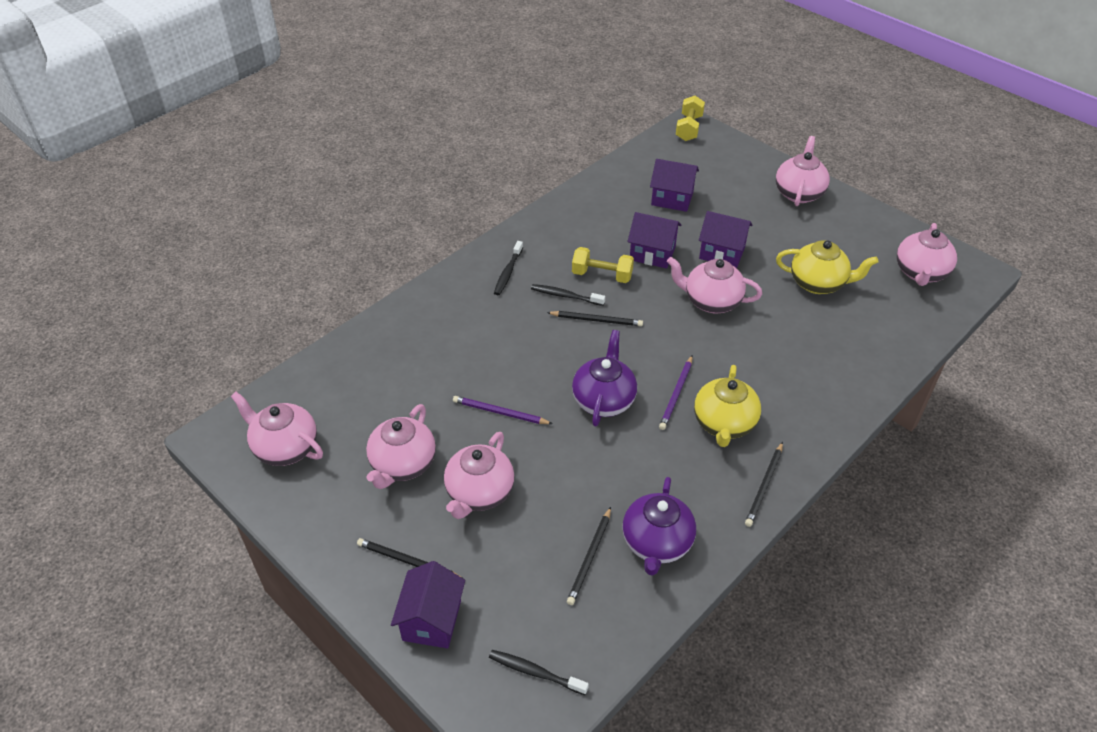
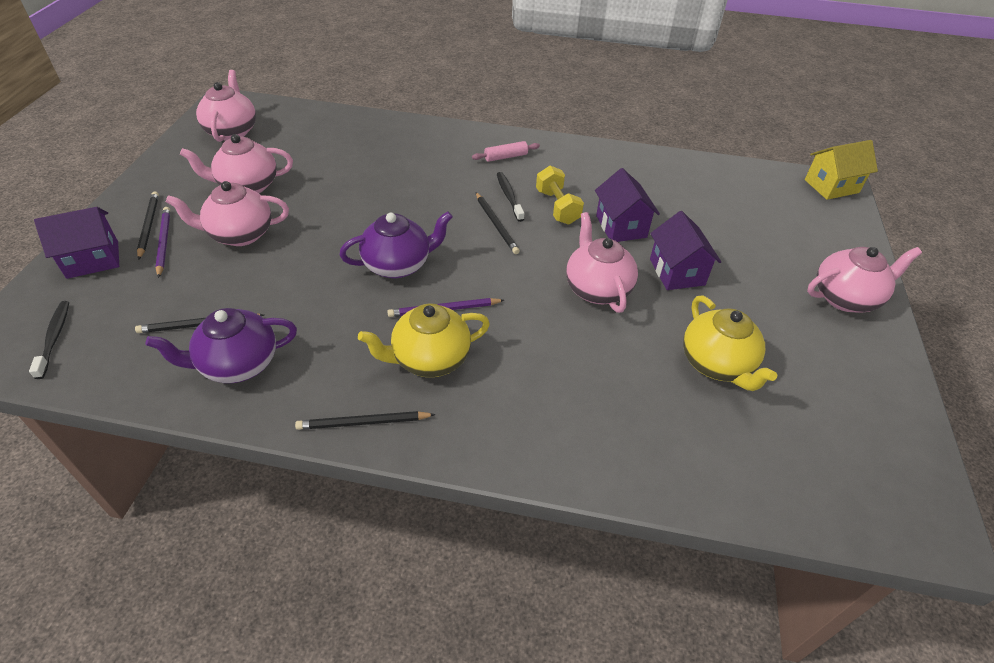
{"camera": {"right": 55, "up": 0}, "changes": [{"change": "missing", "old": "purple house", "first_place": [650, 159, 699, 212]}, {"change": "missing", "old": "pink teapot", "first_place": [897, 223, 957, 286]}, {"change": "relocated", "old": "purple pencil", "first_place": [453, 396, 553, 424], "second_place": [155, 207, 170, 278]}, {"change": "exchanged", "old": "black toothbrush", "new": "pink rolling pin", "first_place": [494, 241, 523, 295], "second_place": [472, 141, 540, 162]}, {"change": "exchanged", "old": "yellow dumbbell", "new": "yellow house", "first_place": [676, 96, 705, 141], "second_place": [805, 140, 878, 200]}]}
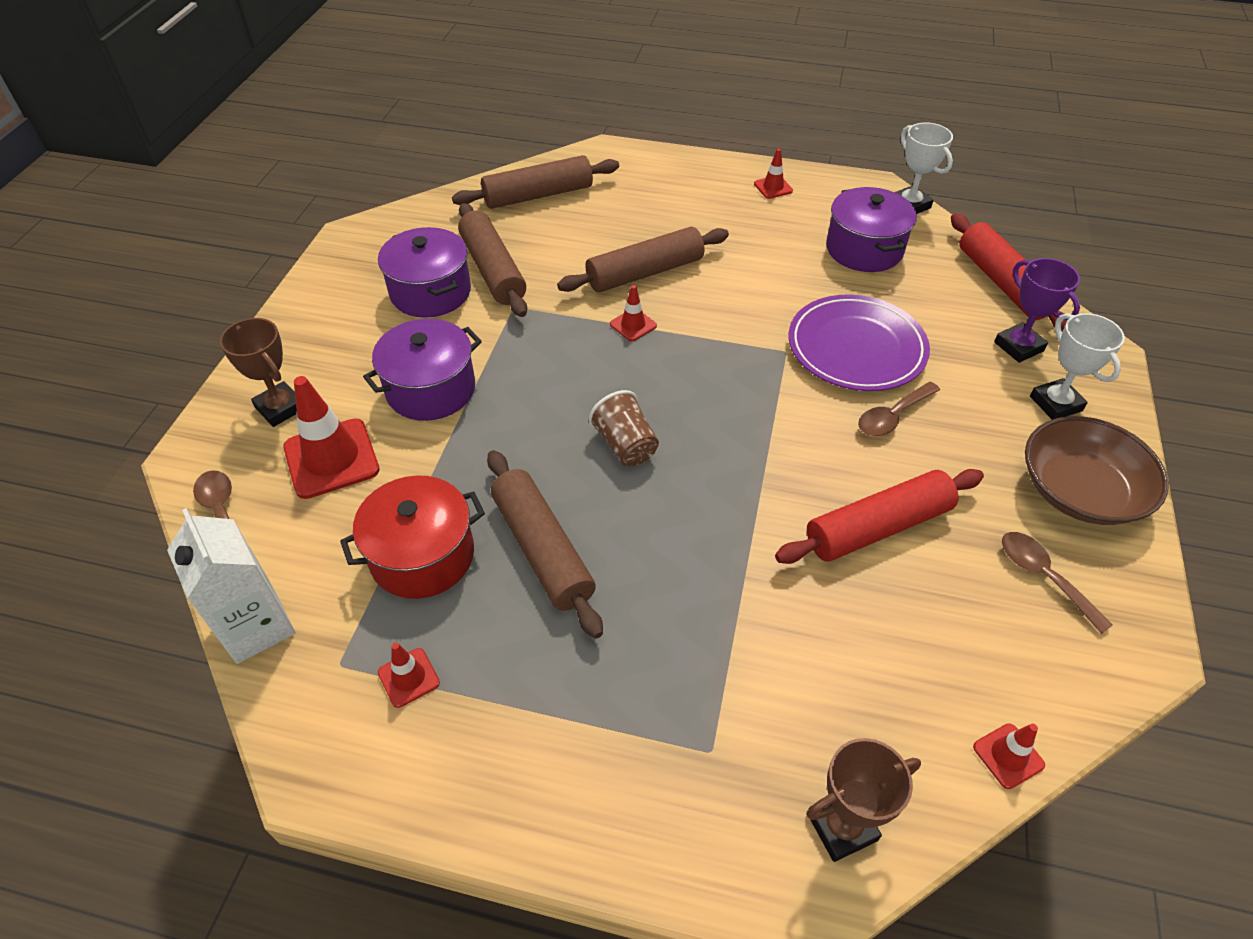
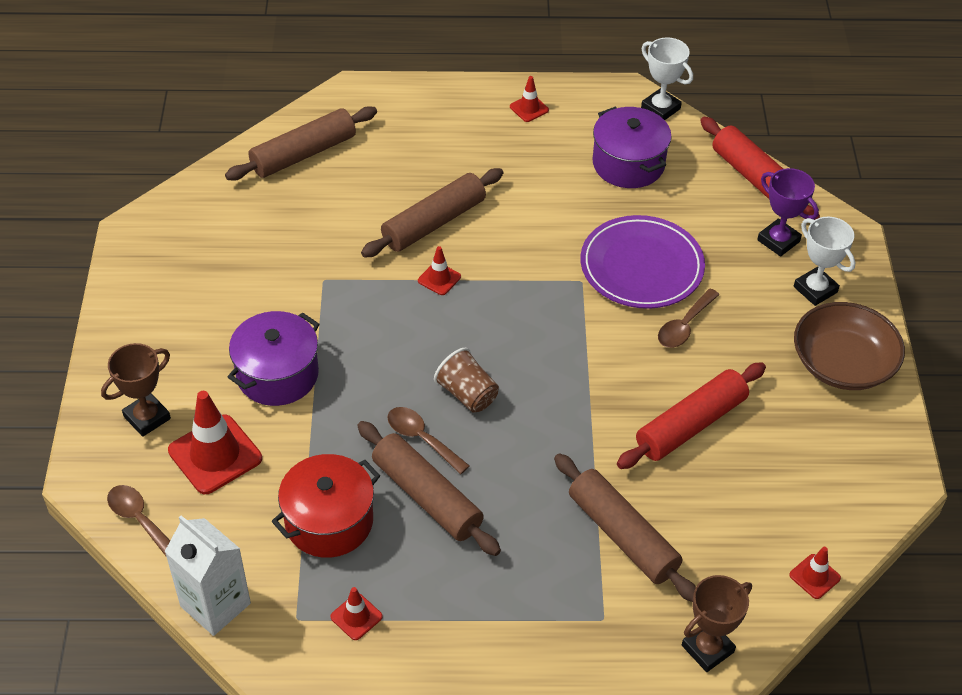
{"camera": {"right": -15, "up": 0}, "changes": [{"change": "missing", "old": "purple pot", "first_place": [378, 227, 471, 318]}, {"change": "relocated", "old": "brown rolling pin", "first_place": [458, 203, 527, 317], "second_place": [554, 453, 696, 602]}, {"change": "relocated", "old": "brown spoon", "first_place": [1002, 532, 1113, 634], "second_place": [387, 407, 470, 474]}, {"change": "spun", "old": "brown trophy", "first_place": [220, 318, 297, 427], "second_place": [101, 343, 171, 437], "degrees": -75}]}
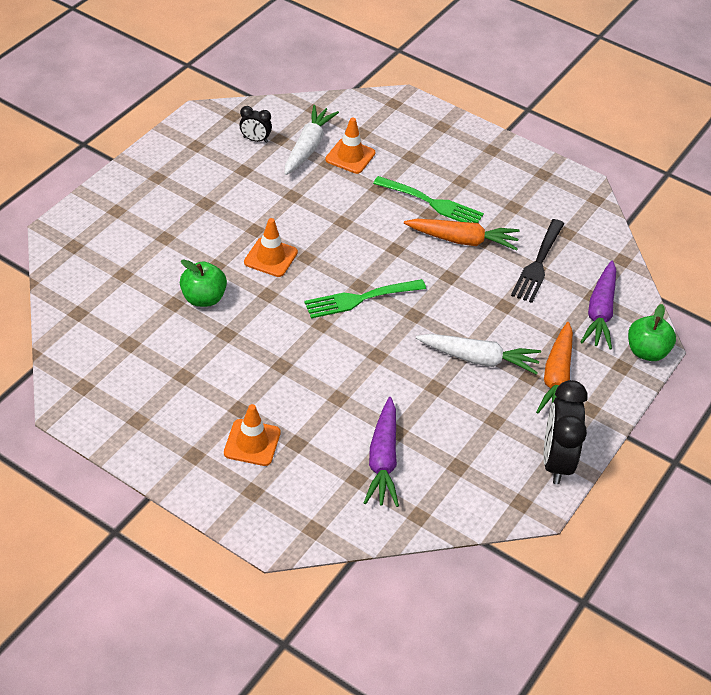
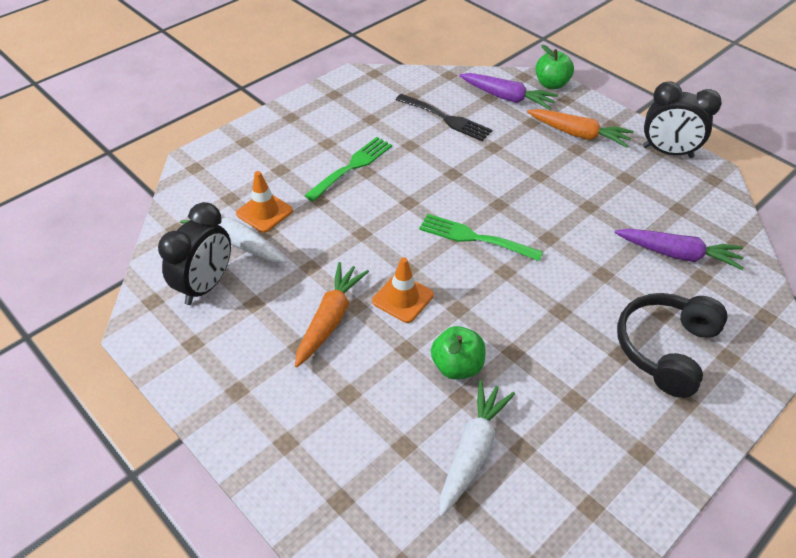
{"camera": {"right": -75, "up": 0}, "changes": [{"change": "relocated", "old": "orange carrot", "first_place": [404, 219, 520, 251], "second_place": [295, 262, 369, 368]}, {"change": "relocated", "old": "white carrot", "first_place": [416, 334, 541, 375], "second_place": [439, 380, 515, 517]}, {"change": "exchanged", "old": "orange traffic cone", "new": "black headphones", "first_place": [224, 404, 281, 466], "second_place": [617, 293, 728, 398]}, {"change": "spun", "old": "green fork", "first_place": [304, 279, 426, 318], "second_place": [419, 214, 543, 261], "degrees": 120}, {"change": "size", "old": "black clock", "first_place": [239, 106, 272, 143], "second_place": [158, 202, 231, 305], "factor": 1.95}]}
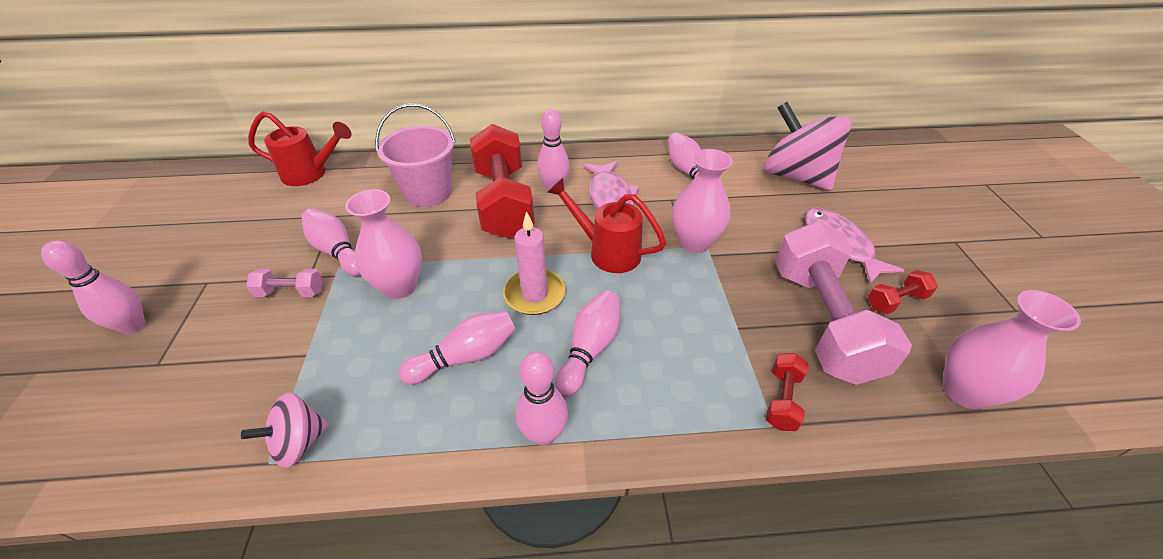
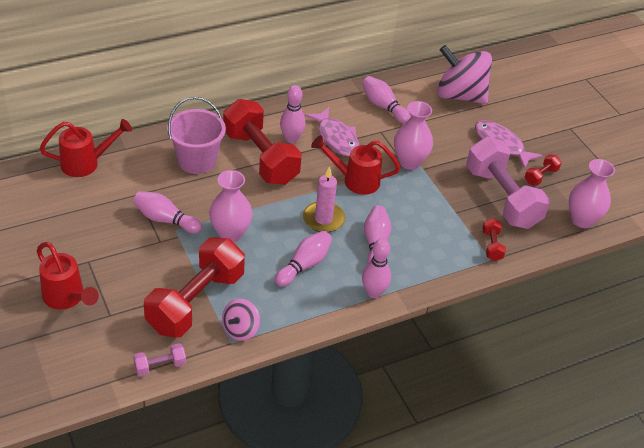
{"camera": {"right": -25, "up": 0}, "changes": [{"change": "appeared", "new": "red dumbbell", "second_place": [144, 237, 245, 338]}, {"change": "relocated", "old": "pink dumbbell", "first_place": [246, 269, 323, 297], "second_place": [133, 343, 186, 376]}, {"change": "exchanged", "old": "pink bowling pin", "new": "red watering can", "first_place": [41, 241, 145, 334], "second_place": [37, 242, 99, 310]}]}
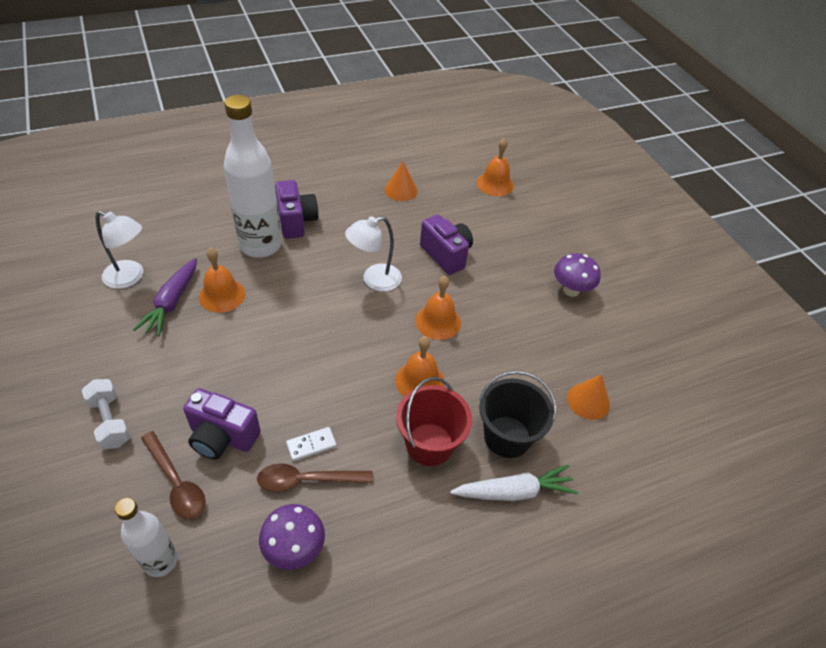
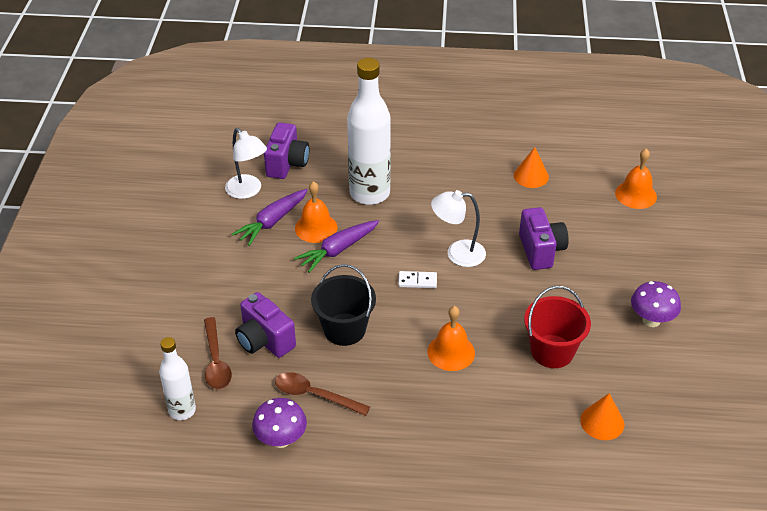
{"camera": {"right": 30, "up": -5}, "changes": [{"change": "missing", "old": "white dumbbell", "first_place": [82, 379, 131, 449]}, {"change": "missing", "old": "orange bell", "first_place": [416, 276, 461, 340]}, {"change": "missing", "old": "white carrot", "first_place": [450, 465, 578, 501]}, {"change": "appeared", "new": "purple carrot", "second_place": [294, 220, 379, 273]}, {"change": "relocated", "old": "purple camera", "first_place": [275, 180, 319, 239], "second_place": [264, 122, 309, 179]}, {"change": "relocated", "old": "white domino", "first_place": [286, 427, 336, 461], "second_place": [398, 271, 437, 288]}, {"change": "relocated", "old": "red bucket", "first_place": [396, 377, 472, 466], "second_place": [524, 286, 591, 368]}, {"change": "relocated", "old": "black bucket", "first_place": [479, 371, 556, 458], "second_place": [311, 264, 376, 346]}]}
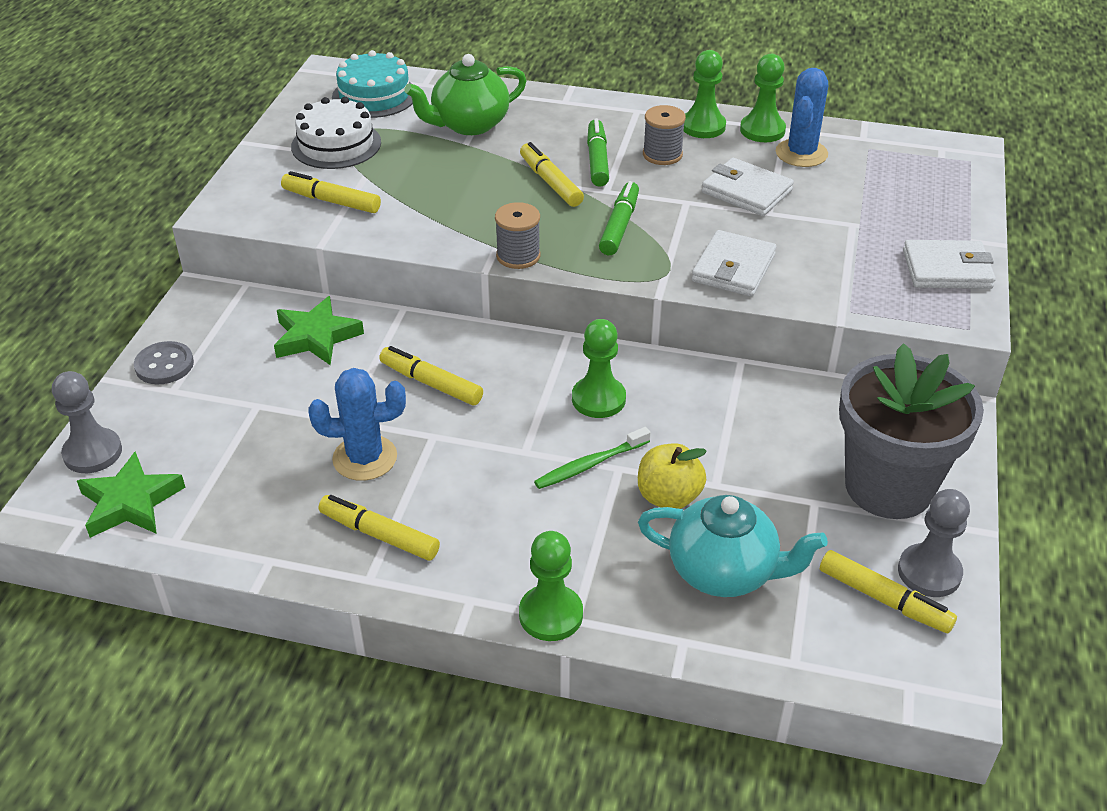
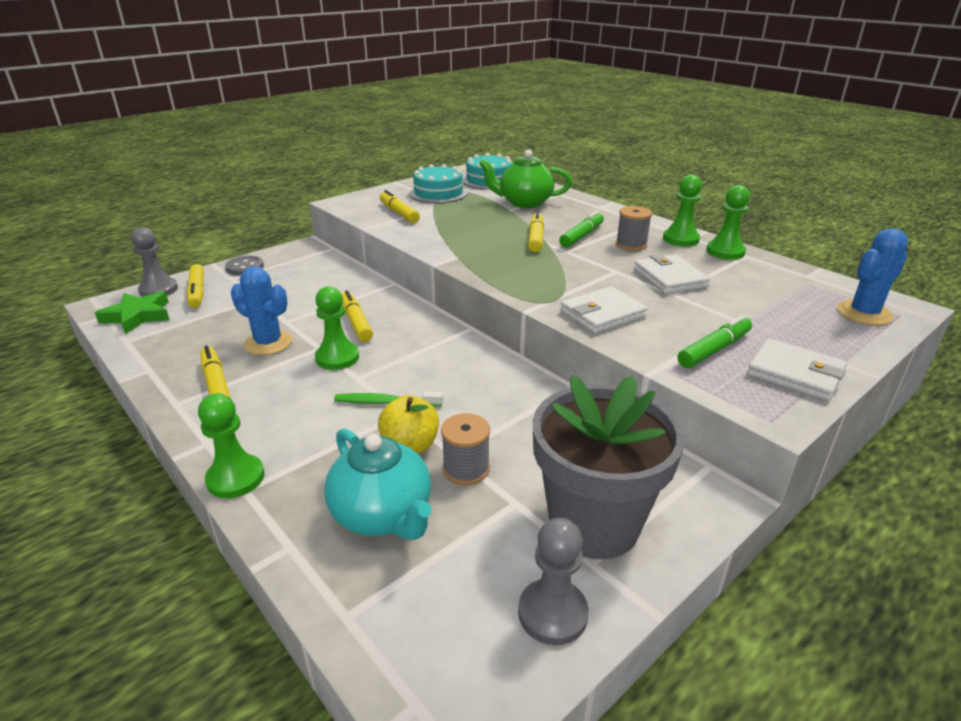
{"camera": {"right": 35, "up": -10}, "changes": [{"change": "missing", "old": "green star", "first_place": [274, 296, 364, 365]}, {"change": "relocated", "old": "grey spool", "first_place": [495, 202, 541, 269], "second_place": [441, 413, 490, 485]}, {"change": "relocated", "old": "green pawn", "first_place": [572, 319, 626, 418], "second_place": [315, 286, 359, 370]}, {"change": "relocated", "old": "green marker", "first_place": [599, 181, 639, 255], "second_place": [678, 315, 752, 368]}, {"change": "relocated", "old": "blue cactus", "first_place": [776, 68, 828, 167], "second_place": [837, 228, 908, 325]}, {"change": "relocated", "old": "yellow marker", "first_place": [820, 550, 957, 633], "second_place": [187, 264, 204, 308]}, {"change": "colour", "old": "white cake", "new": "turquoise cake", "first_place": [291, 97, 381, 169], "second_place": [409, 164, 468, 203]}]}
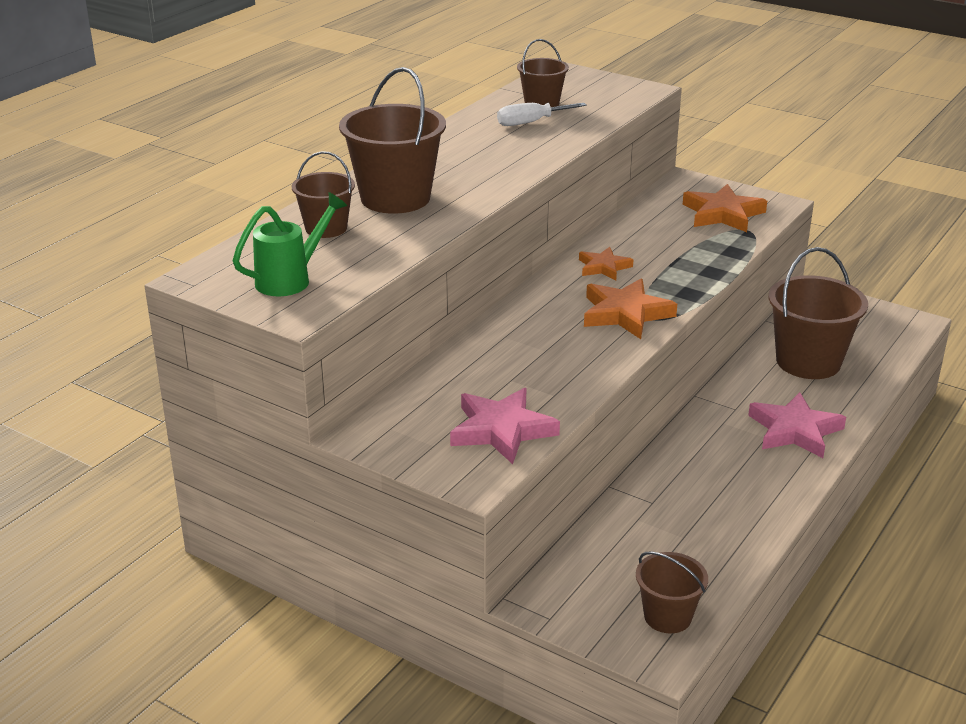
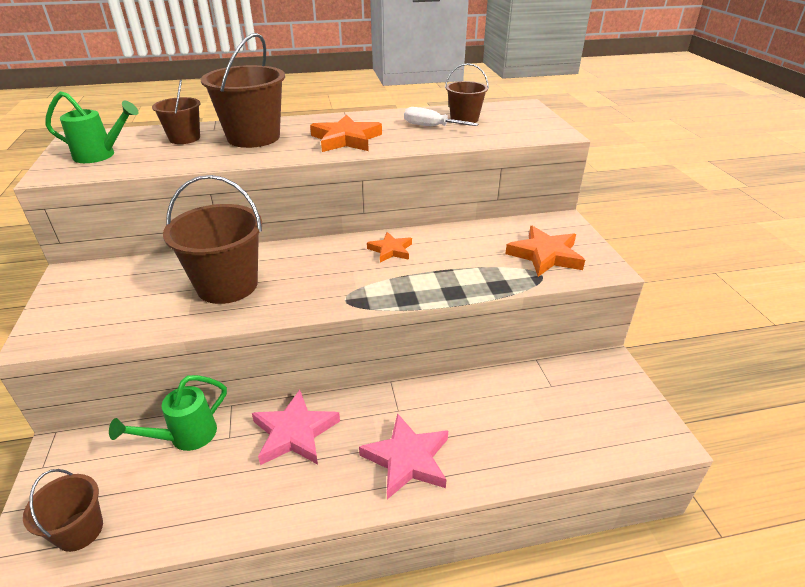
{"camera": {"right": 45, "up": 5}, "changes": [{"change": "appeared", "new": "green watering can", "second_place": [109, 375, 227, 451]}, {"change": "relocated", "old": "pink star", "first_place": [450, 388, 560, 464], "second_place": [252, 390, 340, 465]}, {"change": "relocated", "old": "orange star", "first_place": [584, 278, 677, 339], "second_place": [310, 115, 382, 152]}, {"change": "relocated", "old": "brown bucket", "first_place": [768, 247, 868, 379], "second_place": [163, 175, 262, 304]}]}
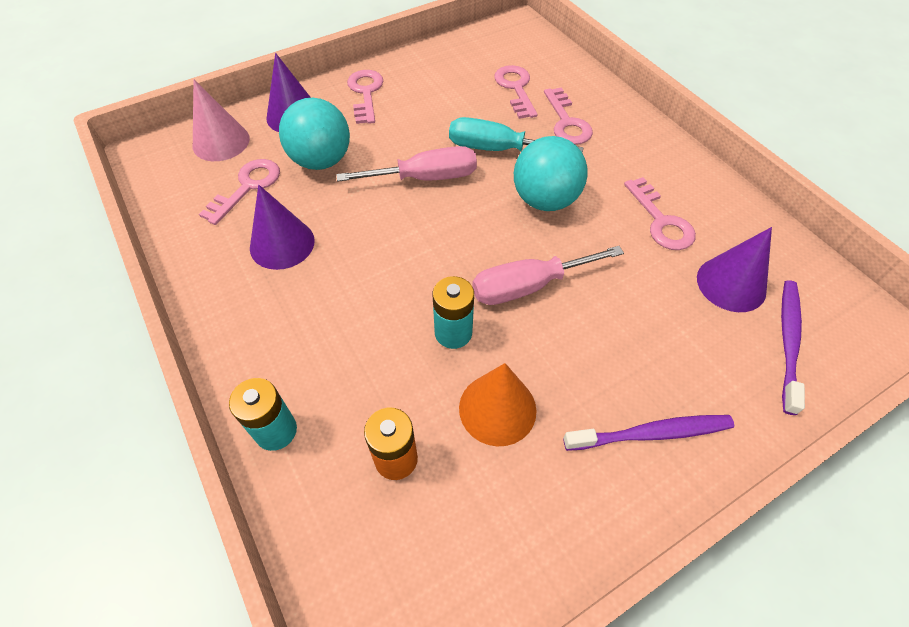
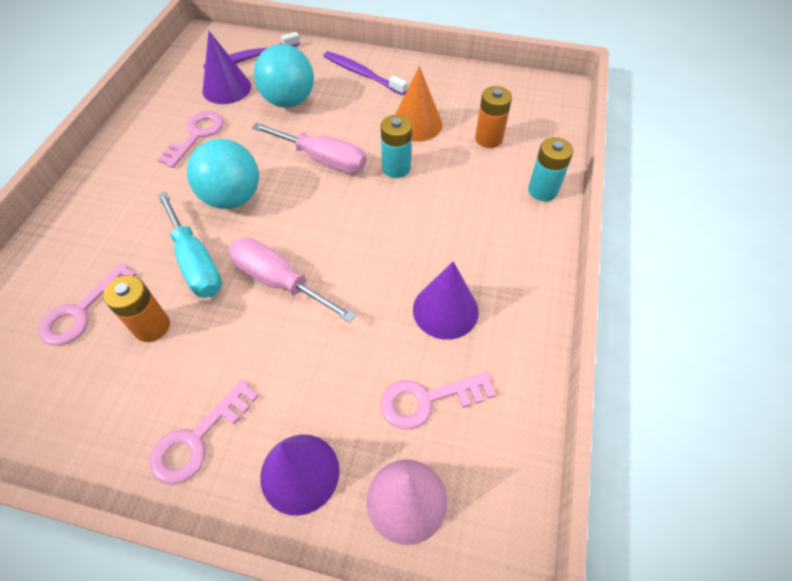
{"camera": {"right": -135, "up": 0}, "changes": [{"change": "missing", "old": "pink key", "first_place": [544, 87, 593, 145]}, {"change": "appeared", "new": "orange battery", "second_place": [103, 275, 170, 342]}, {"change": "relocated", "old": "turquoise ball", "first_place": [279, 98, 350, 170], "second_place": [254, 44, 314, 108]}]}
